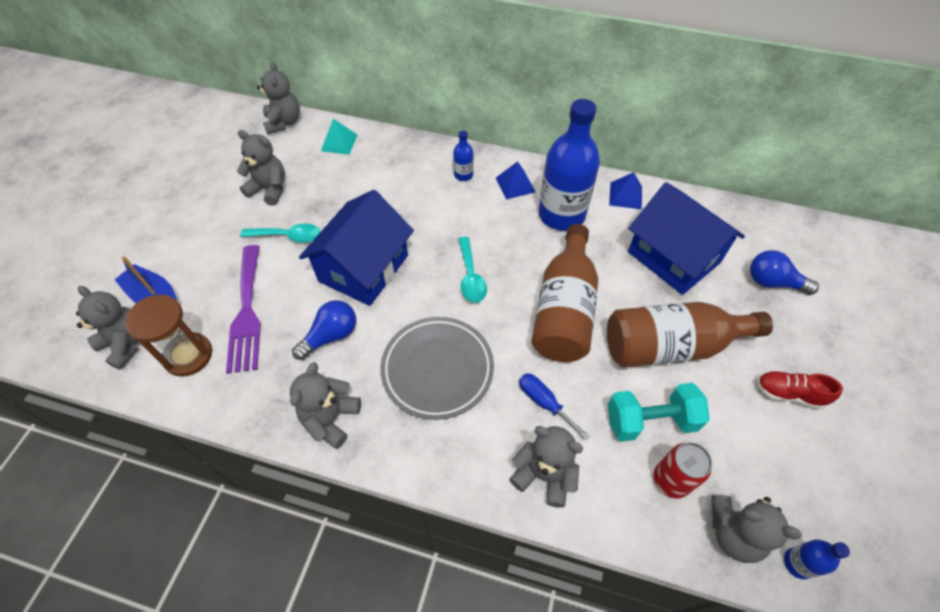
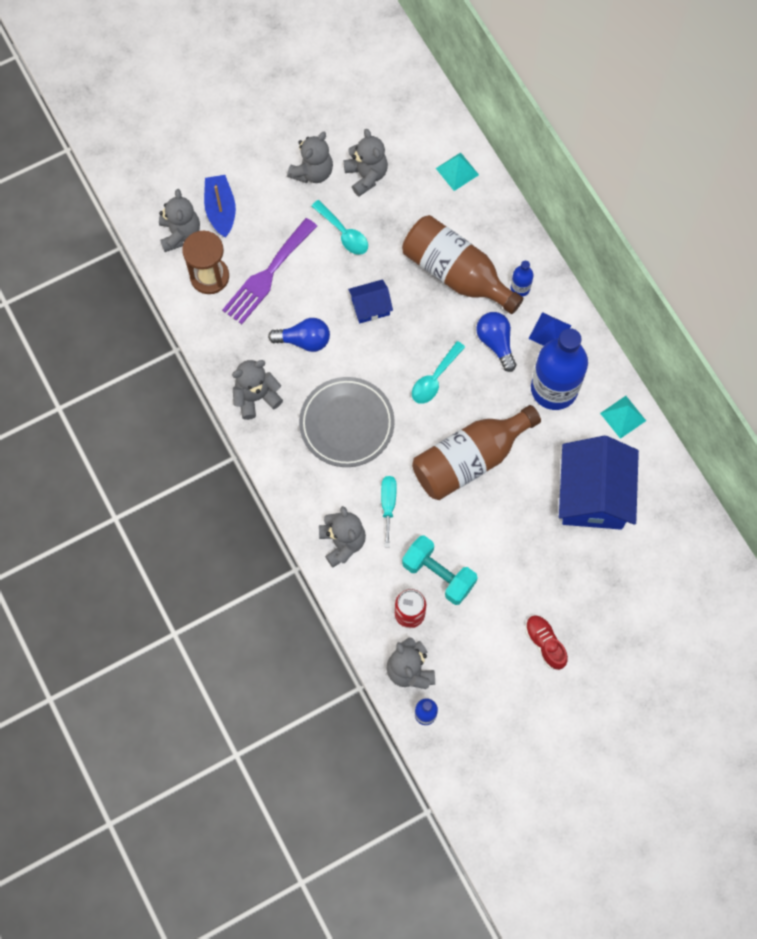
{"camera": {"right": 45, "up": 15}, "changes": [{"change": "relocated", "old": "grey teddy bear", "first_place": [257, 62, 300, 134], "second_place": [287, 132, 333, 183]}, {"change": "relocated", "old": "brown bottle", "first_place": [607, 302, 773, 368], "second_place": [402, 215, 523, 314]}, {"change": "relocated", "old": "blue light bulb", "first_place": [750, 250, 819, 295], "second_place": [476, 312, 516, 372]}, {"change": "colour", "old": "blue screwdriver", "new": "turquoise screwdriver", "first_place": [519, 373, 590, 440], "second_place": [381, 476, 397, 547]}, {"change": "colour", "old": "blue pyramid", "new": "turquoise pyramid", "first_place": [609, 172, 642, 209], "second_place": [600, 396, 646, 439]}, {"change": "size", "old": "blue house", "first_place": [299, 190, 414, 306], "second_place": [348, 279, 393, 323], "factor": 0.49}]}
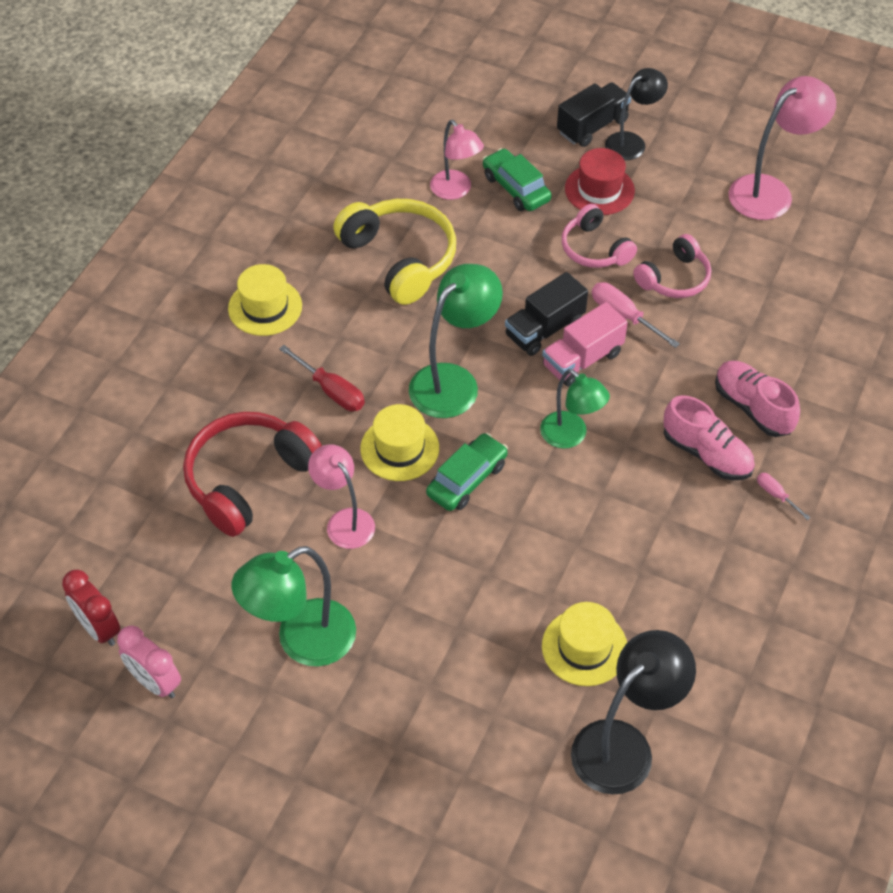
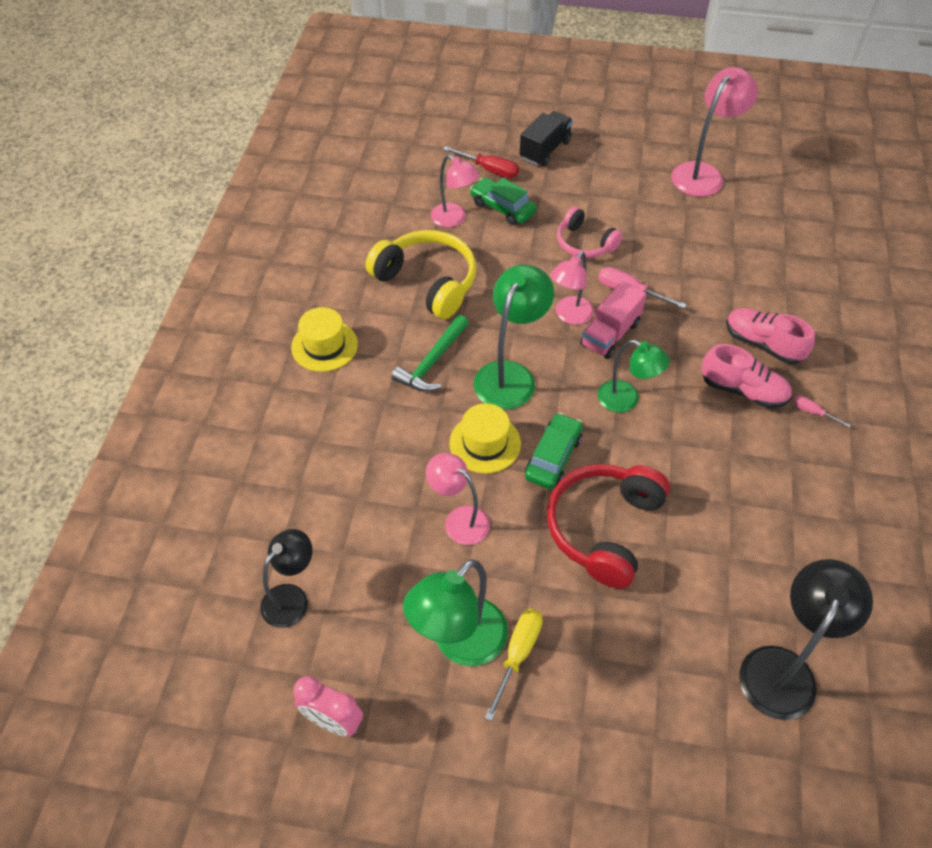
{"camera": {"right": -15, "up": 0}, "changes": [{"change": "missing", "old": "red clock", "first_place": [62, 569, 120, 646]}, {"change": "missing", "old": "yellow hat", "first_place": [542, 602, 627, 686]}, {"change": "missing", "old": "red hat", "first_place": [565, 148, 635, 215]}, {"change": "missing", "old": "pink headphones", "first_place": [633, 234, 711, 298]}, {"change": "appeared", "new": "green hammer", "second_place": [391, 315, 469, 392]}, {"change": "appeared", "new": "yellow screwdriver", "second_place": [484, 609, 543, 721]}, {"change": "relocated", "old": "red headphones", "first_place": [183, 412, 322, 537], "second_place": [547, 464, 670, 589]}, {"change": "relocated", "old": "red screwdriver", "first_place": [279, 345, 365, 411], "second_place": [443, 146, 519, 178]}, {"change": "relocated", "old": "black lamp", "first_place": [605, 68, 668, 160], "second_place": [260, 529, 313, 628]}, {"change": "exchanged", "old": "black truck", "new": "pink lamp", "first_place": [505, 272, 588, 356], "second_place": [550, 252, 594, 325]}]}
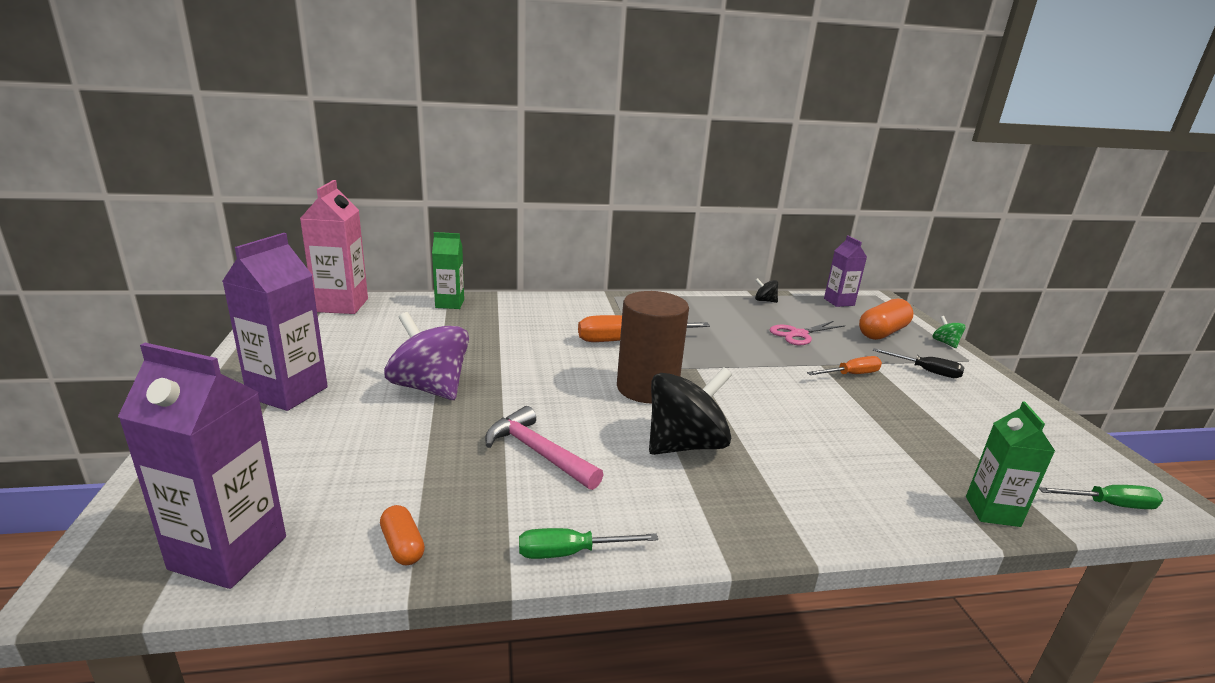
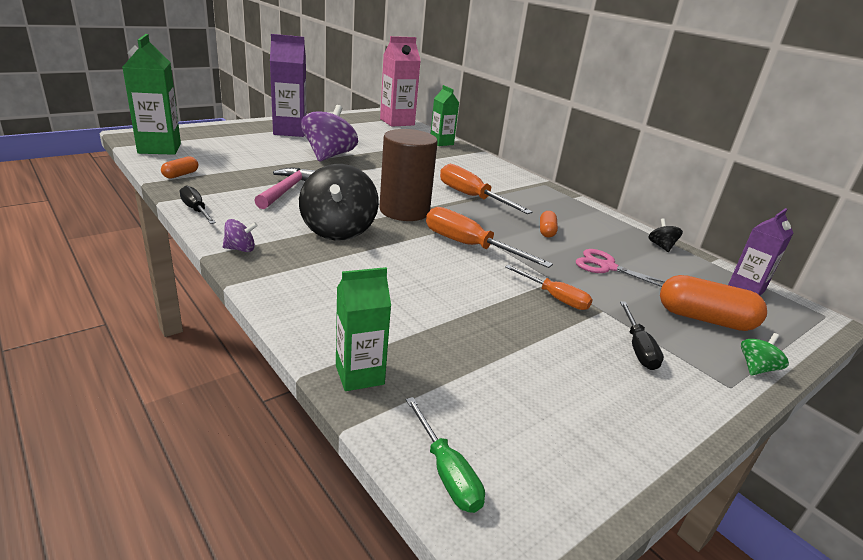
{"camera": {"right": 60, "up": 5}, "changes": [{"change": "appeared", "new": "purple spinning top", "second_place": [223, 219, 258, 252]}, {"change": "appeared", "new": "orange screwdriver", "second_place": [426, 207, 553, 268]}, {"change": "appeared", "new": "orange capsule", "second_place": [540, 211, 558, 237]}, {"change": "colour", "old": "purple carton", "new": "green carton", "first_place": [118, 343, 286, 589], "second_place": [123, 34, 181, 155]}, {"change": "colour", "old": "green screwdriver", "new": "black screwdriver", "first_place": [519, 528, 658, 559], "second_place": [180, 185, 216, 224]}, {"change": "spun", "old": "black spinning top", "first_place": [649, 367, 732, 455], "second_place": [299, 164, 379, 241], "degrees": 60}]}
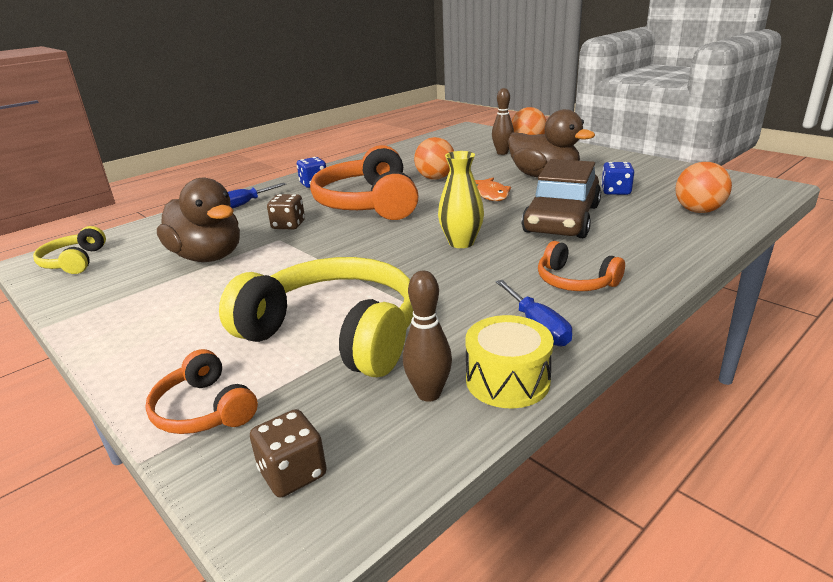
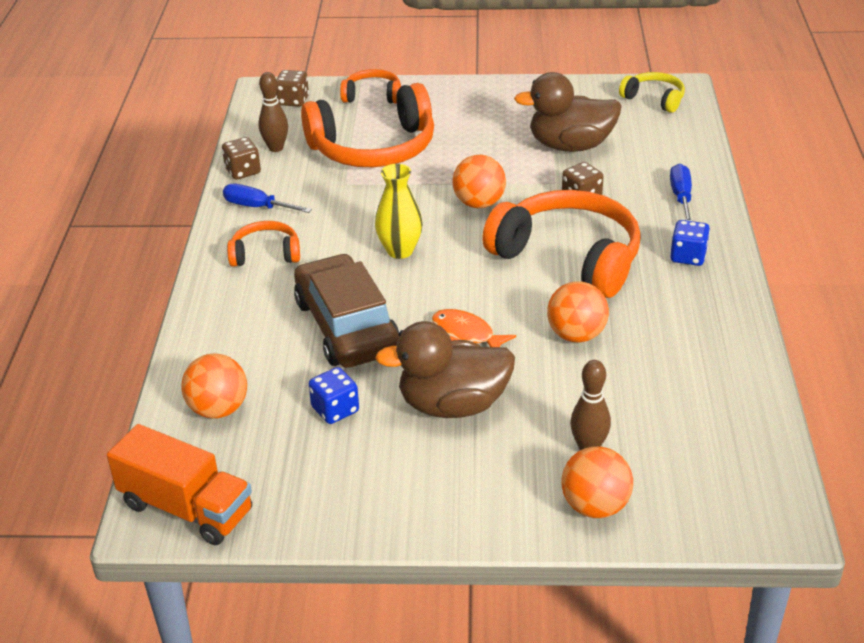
{"camera": {"right": 135, "up": 10}, "changes": [{"change": "appeared", "new": "orange truck", "second_place": [107, 424, 252, 545]}, {"change": "appeared", "new": "orange ball", "second_place": [453, 155, 506, 208]}, {"change": "exchanged", "old": "yellow drum", "new": "brown dice", "first_place": [465, 315, 554, 408], "second_place": [222, 137, 261, 180]}, {"change": "colour", "old": "yellow headphones", "new": "orange headphones", "first_place": [219, 257, 413, 377], "second_place": [301, 83, 434, 167]}]}
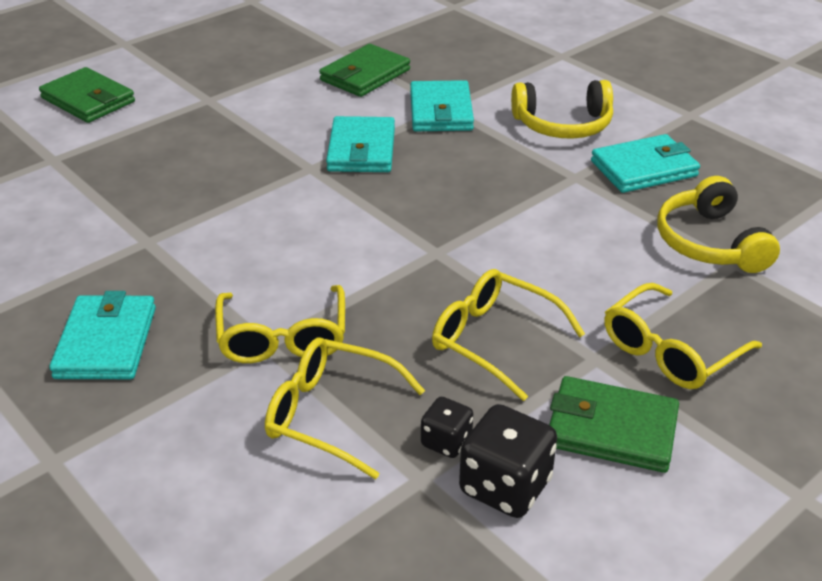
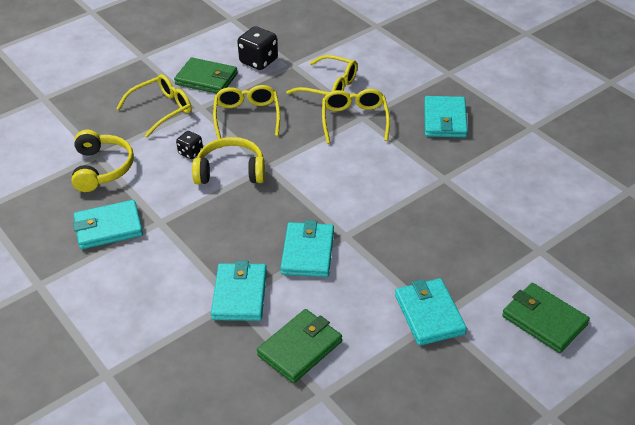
{"camera": {"right": -175, "up": 5}, "changes": [{"change": "appeared", "new": "turquoise wallet", "second_place": [395, 278, 467, 346]}, {"change": "relocated", "old": "black dice", "first_place": [421, 397, 473, 458], "second_place": [176, 131, 203, 159]}, {"change": "relocated", "old": "yellow headphones", "first_place": [511, 80, 613, 139], "second_place": [192, 137, 265, 184]}, {"change": "spun", "old": "yellow glasses", "first_place": [432, 269, 585, 401], "second_place": [213, 85, 280, 139], "degrees": -135}]}
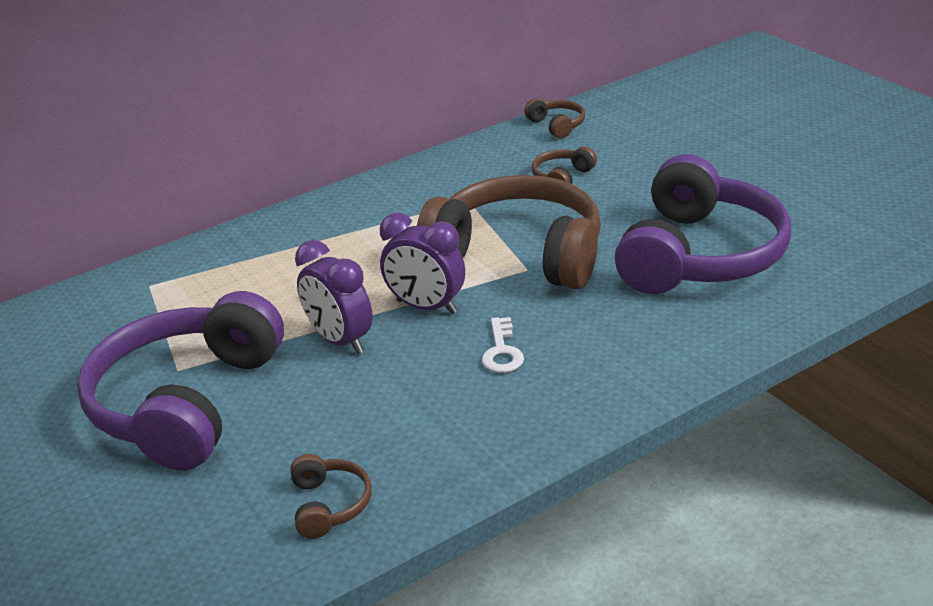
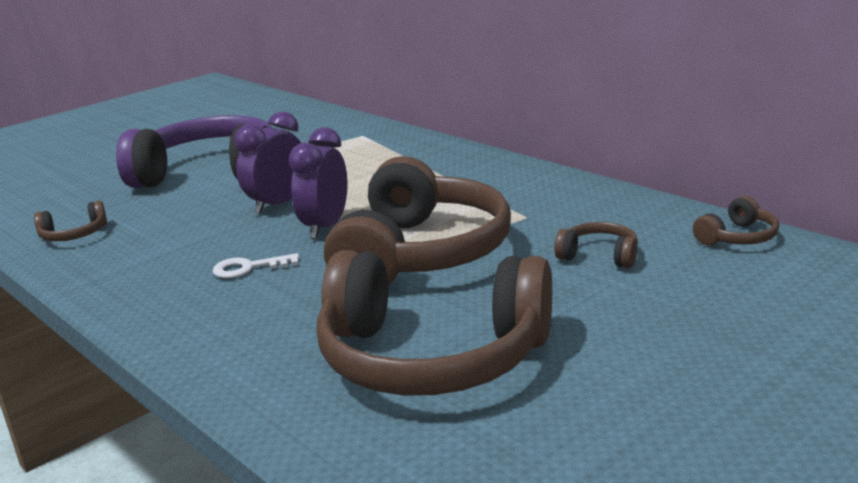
{"camera": {"right": 80, "up": -10}, "changes": [{"change": "colour", "old": "purple headphones", "new": "brown headphones", "first_place": [615, 154, 791, 294], "second_place": [317, 250, 552, 396]}]}
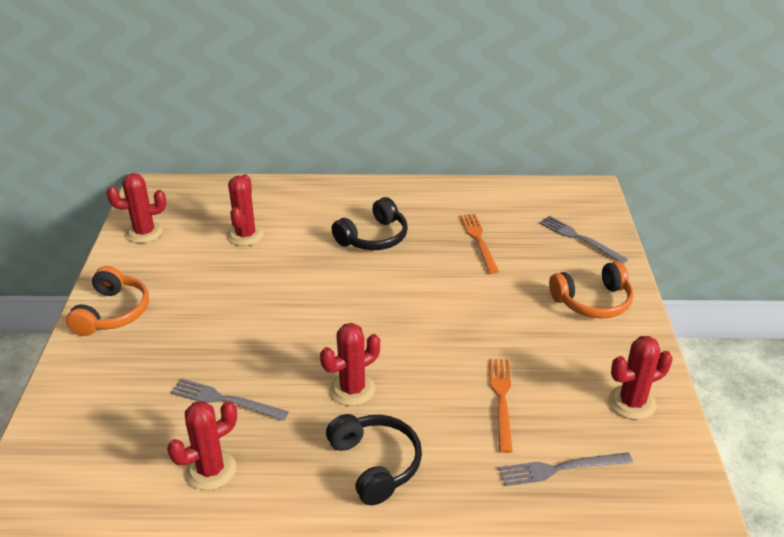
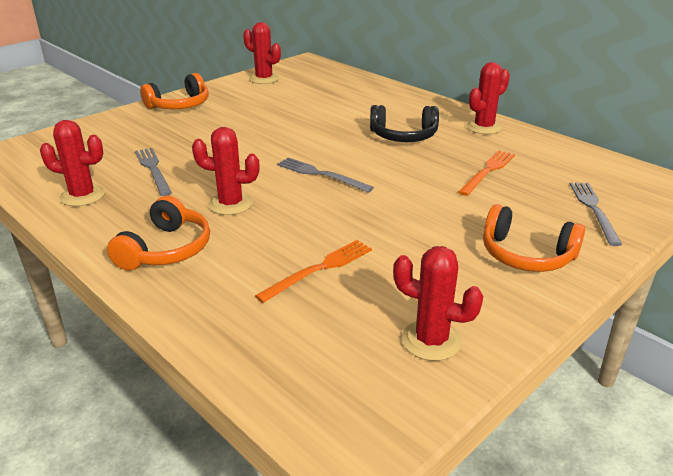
{"camera": {"right": 45, "up": -5}, "changes": [{"change": "relocated", "old": "red cactus", "first_place": [227, 174, 264, 246], "second_place": [466, 62, 510, 134]}, {"change": "relocated", "old": "grey fork", "first_place": [499, 452, 633, 486], "second_place": [277, 158, 374, 193]}, {"change": "colour", "old": "black headphones", "new": "orange headphones", "first_place": [326, 414, 422, 505], "second_place": [107, 196, 210, 271]}]}
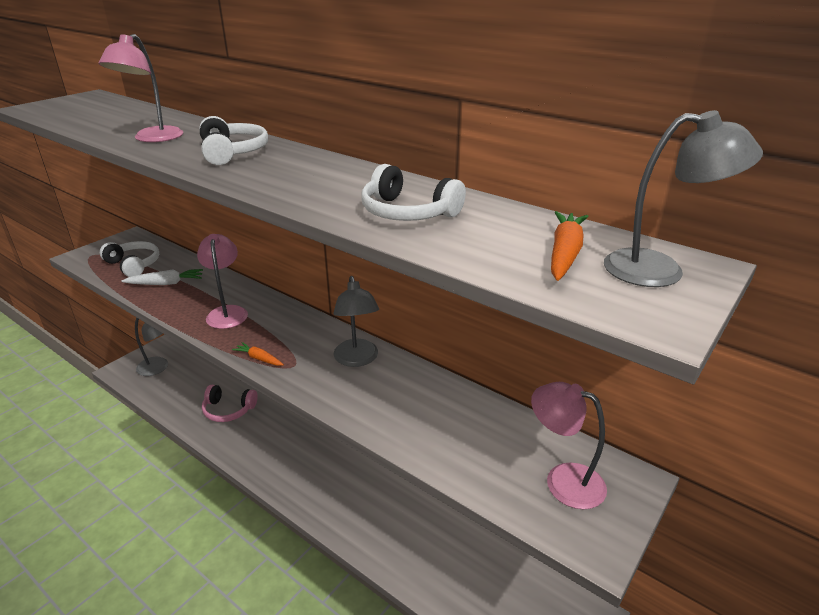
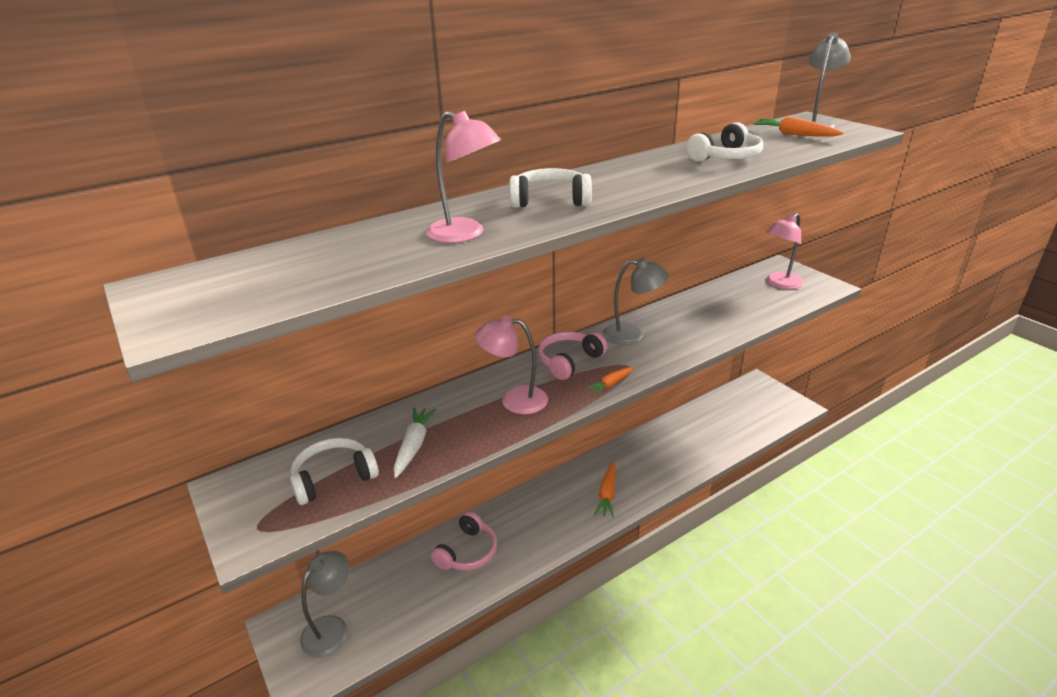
{"camera": {"right": -70, "up": 0}, "changes": [{"change": "appeared", "new": "pink headphones", "second_place": [538, 331, 608, 380]}, {"change": "appeared", "new": "orange carrot", "second_place": [594, 461, 616, 517]}]}
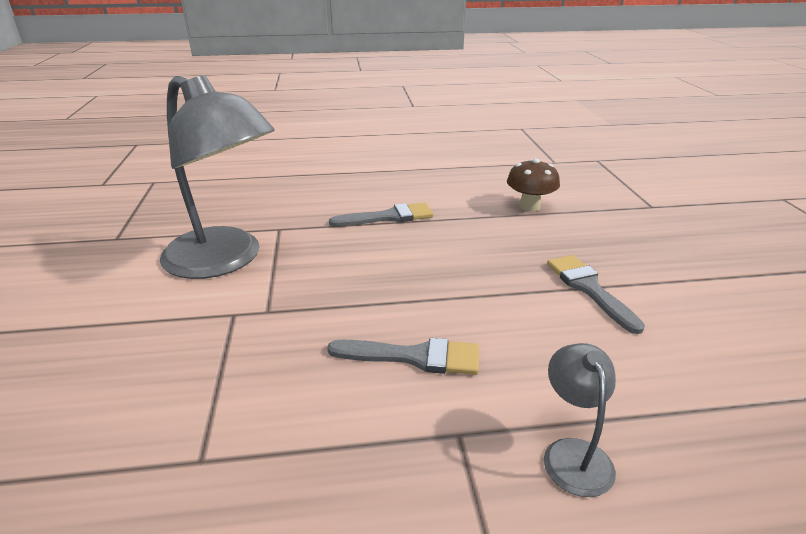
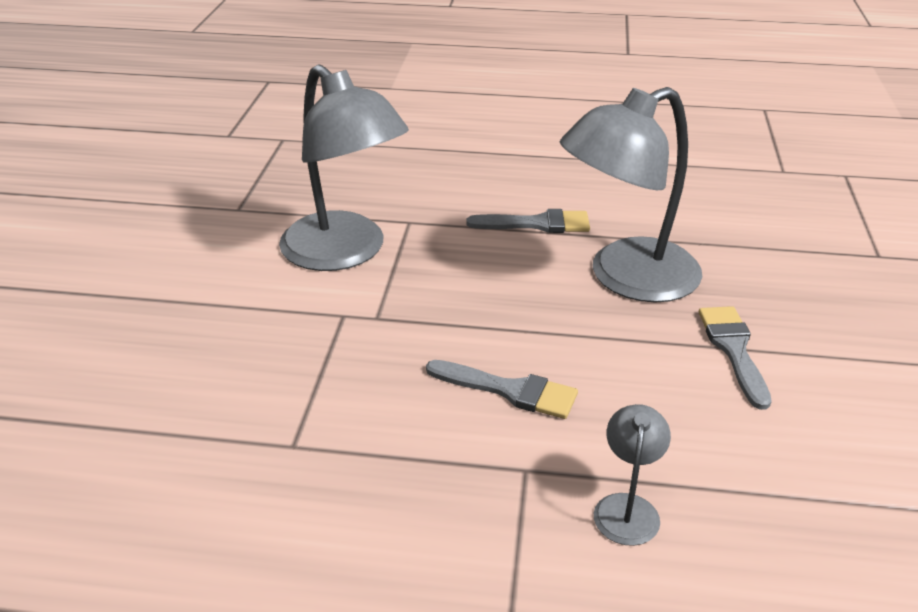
{"camera": {"right": 15, "up": 5}, "changes": [{"change": "missing", "old": "brown mushroom", "first_place": [507, 158, 560, 212]}, {"change": "appeared", "new": "grey lamp", "second_place": [560, 87, 702, 303]}]}
